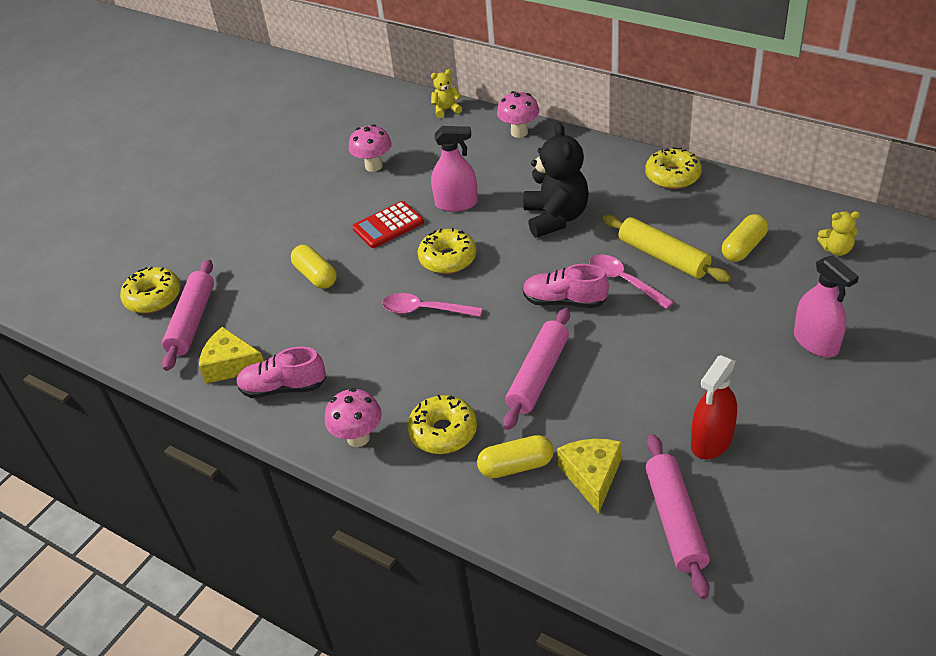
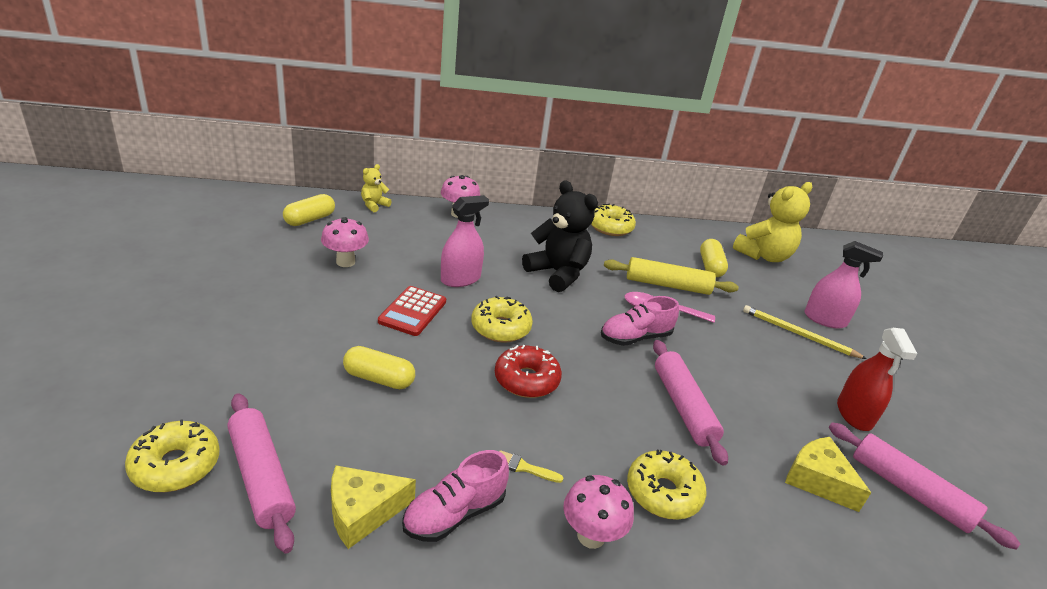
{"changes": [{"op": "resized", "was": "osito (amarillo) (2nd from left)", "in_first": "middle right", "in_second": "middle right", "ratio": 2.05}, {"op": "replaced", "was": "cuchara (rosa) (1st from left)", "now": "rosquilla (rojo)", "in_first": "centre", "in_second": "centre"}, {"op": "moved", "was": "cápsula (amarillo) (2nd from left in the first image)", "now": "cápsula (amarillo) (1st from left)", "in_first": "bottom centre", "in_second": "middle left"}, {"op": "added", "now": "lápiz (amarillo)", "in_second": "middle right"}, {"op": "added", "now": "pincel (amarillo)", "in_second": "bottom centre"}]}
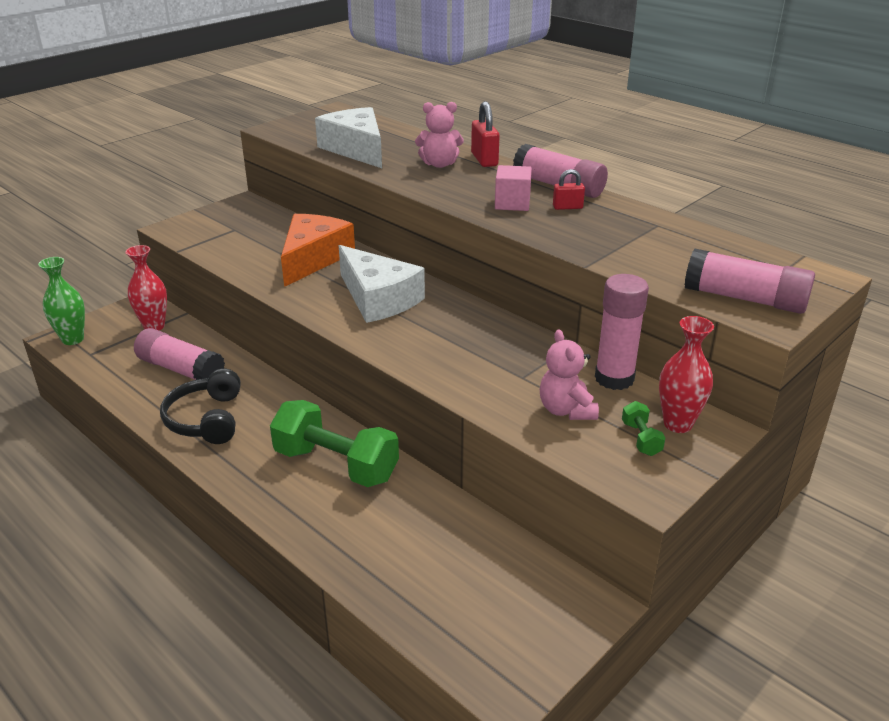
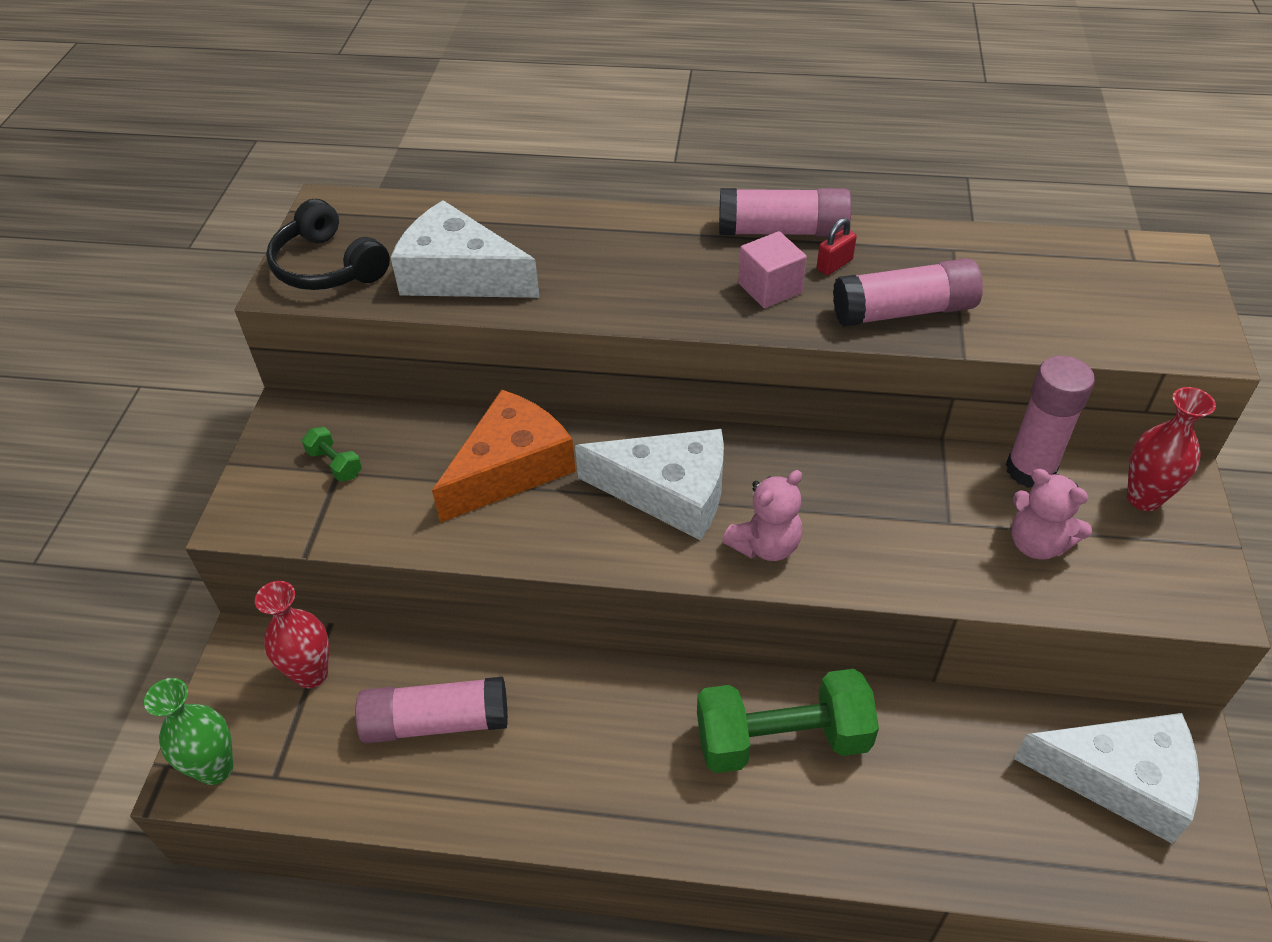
{"changes": [{"op": "removed", "was": "candado (rojo) (1st from left)", "in_first": "top centre"}, {"op": "moved", "was": "osito (rosa) (1st from left)", "in_first": "top centre", "in_second": "centre"}, {"op": "turned", "was": "queso (naranja)", "in_first": "centre", "in_second": "centre", "clockwise": 60}, {"op": "moved", "was": "barra de pegamento (rosa) (4th from left in the first image)", "now": "barra de pegamento (rosa) (3rd from left)", "in_first": "middle right", "in_second": "top right"}, {"op": "moved", "was": "auriculares (negro)", "in_first": "middle left", "in_second": "top left"}, {"op": "moved", "was": "mancuerna (verde) (2nd from left in the first image)", "now": "mancuerna (verde) (1st from left)", "in_first": "middle right", "in_second": "middle left"}, {"op": "added", "now": "queso (blanco) (3rd from left)", "in_second": "bottom right"}]}
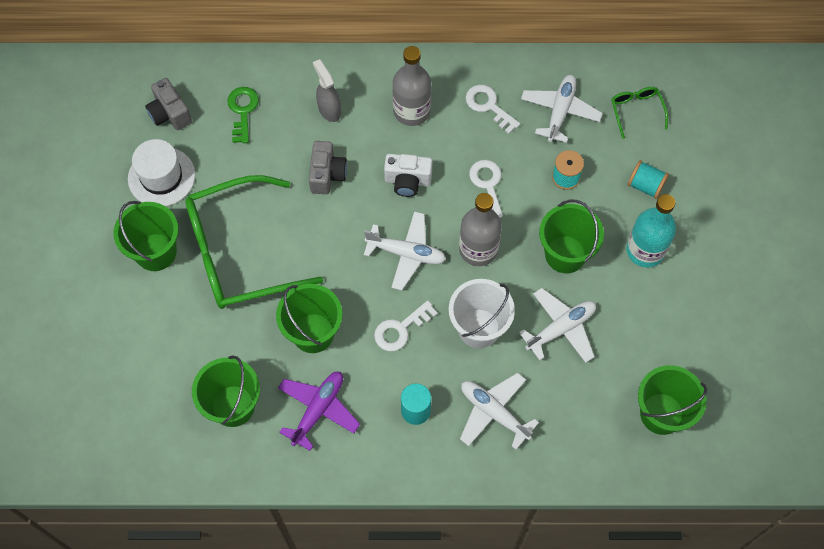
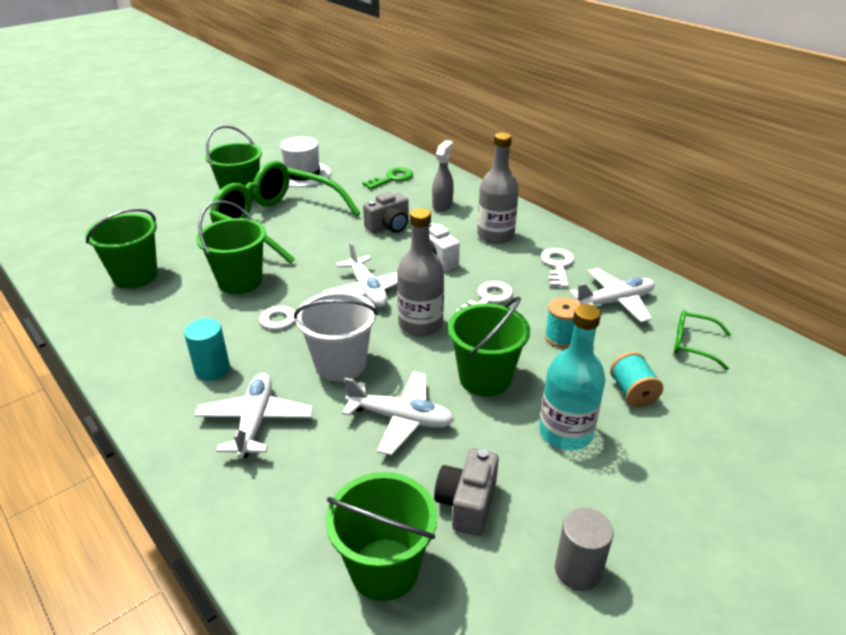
{"changes": [{"op": "moved", "was": "cámara (gris) (1st from left in the first image)", "now": "cámara (gris) (2nd from left)", "in_first": "top left", "in_second": "bottom centre"}, {"op": "turned", "was": "gafas (verde) (2nd from left)", "in_first": "top right", "in_second": "middle right", "clockwise": -105}, {"op": "removed", "was": "avión (morado)", "in_first": "bottom centre"}, {"op": "added", "now": "cilindro (gris)", "in_second": "bottom right"}]}
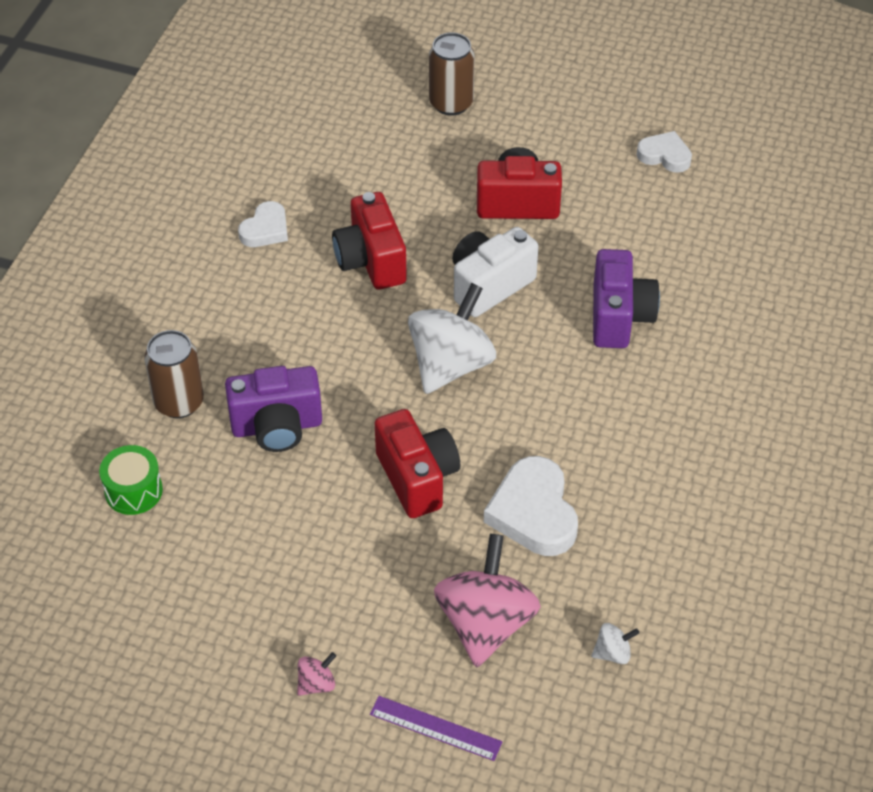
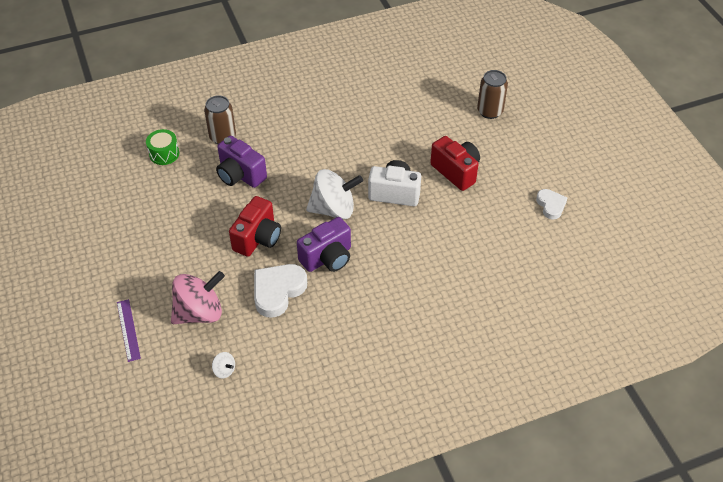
{"changes": [{"op": "removed", "was": "cámara (rojo) (1st from left)", "in_first": "top centre"}, {"op": "removed", "was": "corazón (blanco) (1st from left)", "in_first": "top left"}, {"op": "moved", "was": "cámara (morado) (2nd from left)", "in_first": "middle right", "in_second": "centre"}, {"op": "removed", "was": "peonza (rosa) (1st from left)", "in_first": "bottom centre"}]}
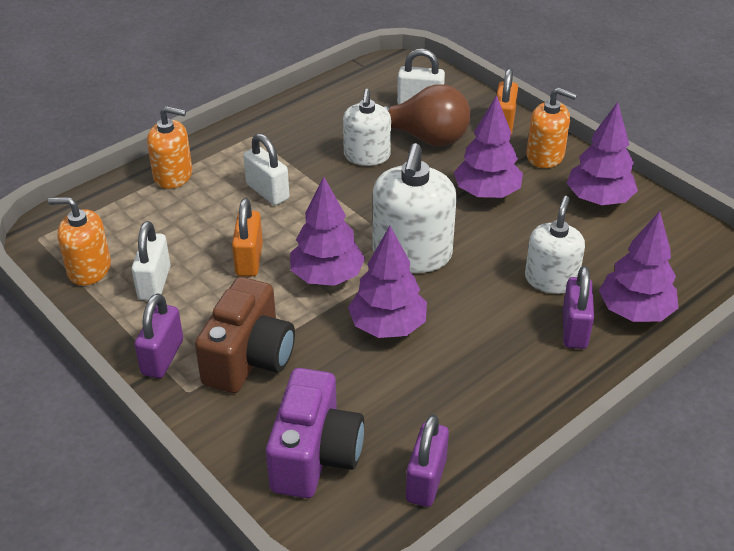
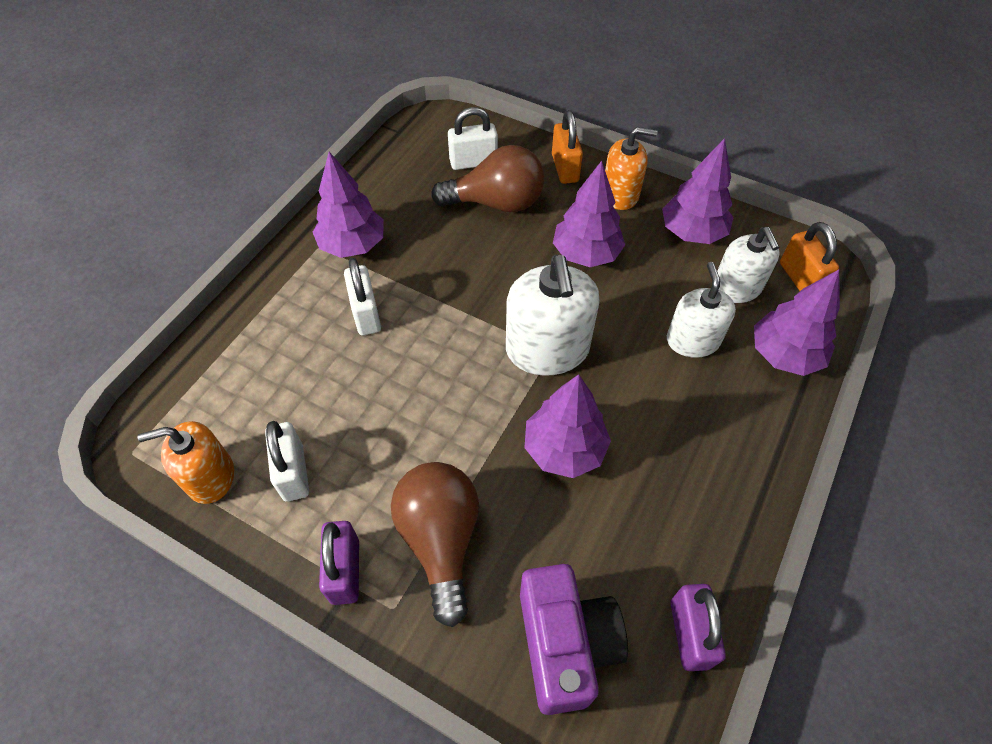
{"changes": [{"op": "moved", "was": "dispensador de jabón (blanco) (1st from left in the first image)", "now": "dispensador de jabón (blanco) (3rd from left)", "in_first": "top centre", "in_second": "middle right"}, {"op": "removed", "was": "dispensador de jabón (naranja) (2nd from left)", "in_first": "top left"}, {"op": "turned", "was": "candado (blanco) (2nd from left)", "in_first": "top centre", "in_second": "centre", "clockwise": 45}, {"op": "moved", "was": "árbol (morado) (1st from left)", "in_first": "centre", "in_second": "top centre"}, {"op": "moved", "was": "candado (naranja) (1st from left in the first image)", "now": "candado (naranja) (2nd from left)", "in_first": "centre", "in_second": "middle right"}, {"op": "removed", "was": "candado (morado) (3rd from left)", "in_first": "middle right"}, {"op": "replaced", "was": "cámara (marrón)", "now": "bombilla (marrón) (1st from left)", "in_first": "centre", "in_second": "bottom centre"}]}
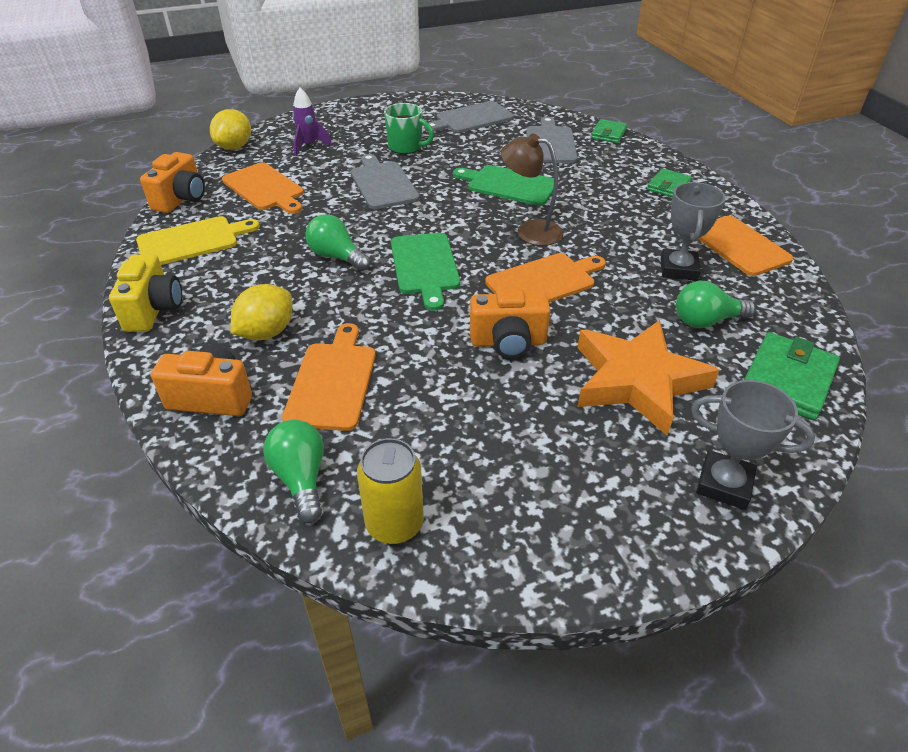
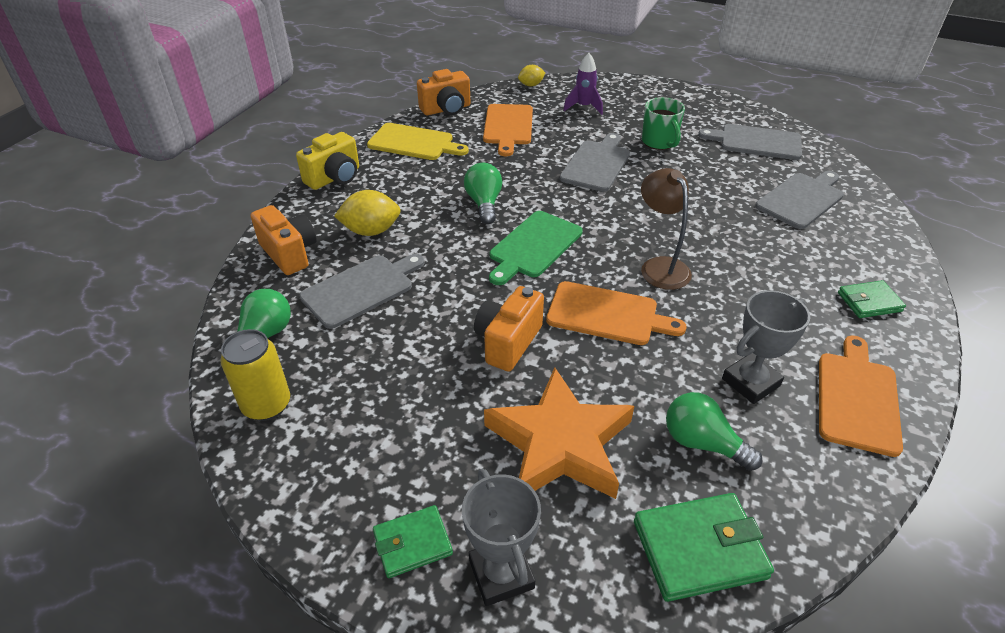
{"changes": [{"op": "resized", "was": "limón (amarillo) (1st from left in the first image)", "in_first": "top left", "in_second": "top centre", "ratio": 0.61}, {"op": "moved", "was": "cartera (verde) (1st from left)", "in_first": "top right", "in_second": "bottom centre"}, {"op": "removed", "was": "tabla de cortar (verde) (2nd from left)", "in_first": "top centre"}, {"op": "turned", "was": "cámara (naranja) (3rd from left)", "in_first": "centre", "in_second": "centre", "clockwise": 75}, {"op": "recoloured", "was": "tabla de cortar (naranja) (2nd from left)", "now": "tabla de cortar (gris) (1st from left)", "in_first": "centre", "in_second": "centre"}]}
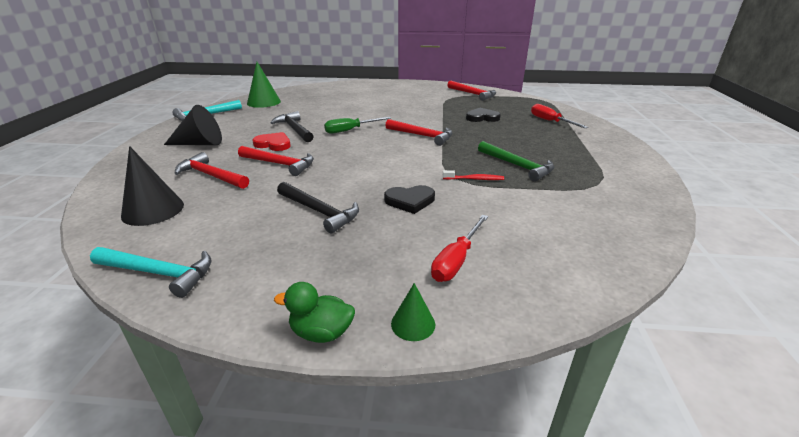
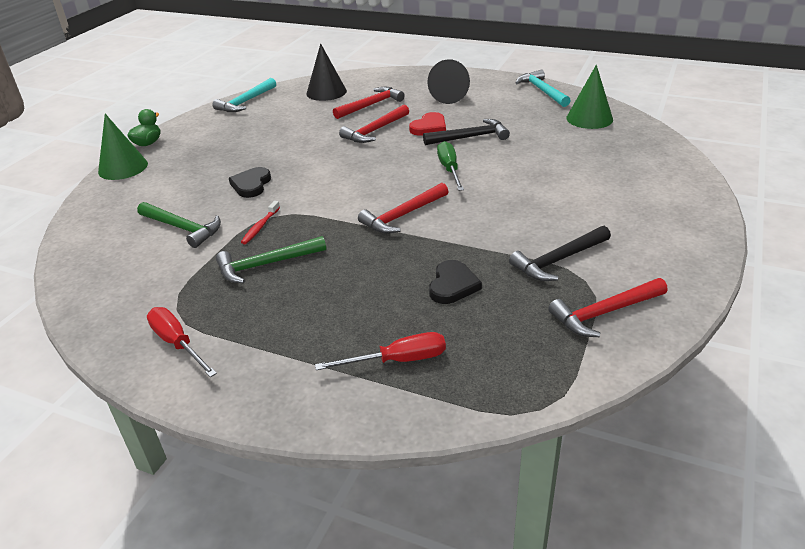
{"changes": [{"op": "moved", "was": "martillo (negro) (2nd from left)", "in_first": "centre", "in_second": "middle right"}, {"op": "moved", "was": "destornillador (rojo) (1st from left)", "in_first": "centre", "in_second": "middle left"}, {"op": "resized", "was": "cono (verde) (2nd from left in the first image)", "in_first": "bottom centre", "in_second": "top left", "ratio": 1.84}, {"op": "added", "now": "martillo (verde) (1st from left)", "in_second": "middle left"}]}
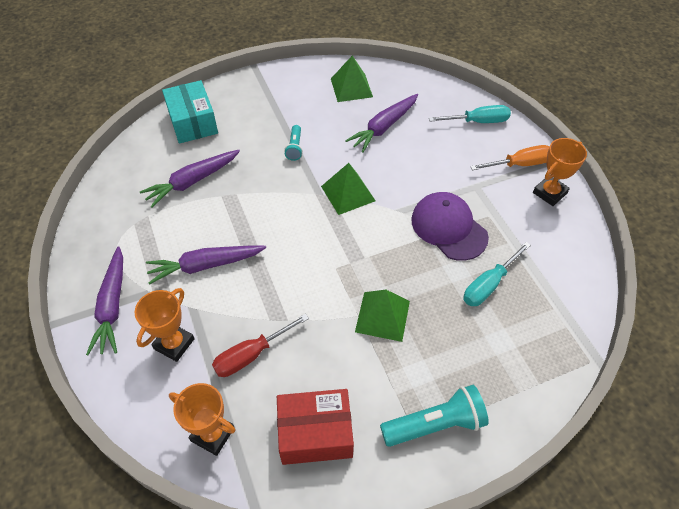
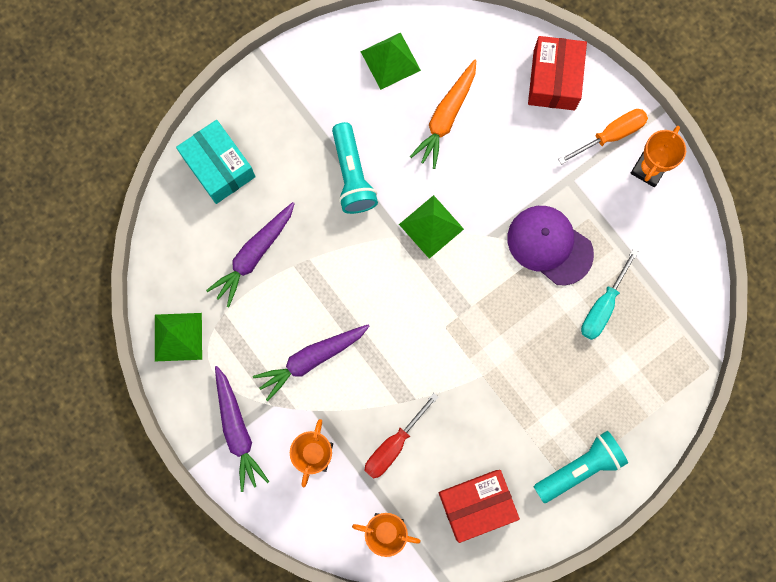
{"changes": [{"op": "recoloured", "was": "zanahoria (morado) (4th from left)", "now": "zanahoria (naranja)", "in_first": "top centre", "in_second": "top centre"}, {"op": "replaced", "was": "destornillador (turquesa) (1st from left)", "now": "caja (rojo) (2nd from left)", "in_first": "top right", "in_second": "top right"}, {"op": "resized", "was": "lámpara de mano (turquesa) (1st from left)", "in_first": "top centre", "in_second": "top centre", "ratio": 1.81}, {"op": "moved", "was": "pirámide (verde) (3rd from left in the first image)", "now": "pirámide (verde) (1st from left)", "in_first": "centre", "in_second": "middle left"}]}
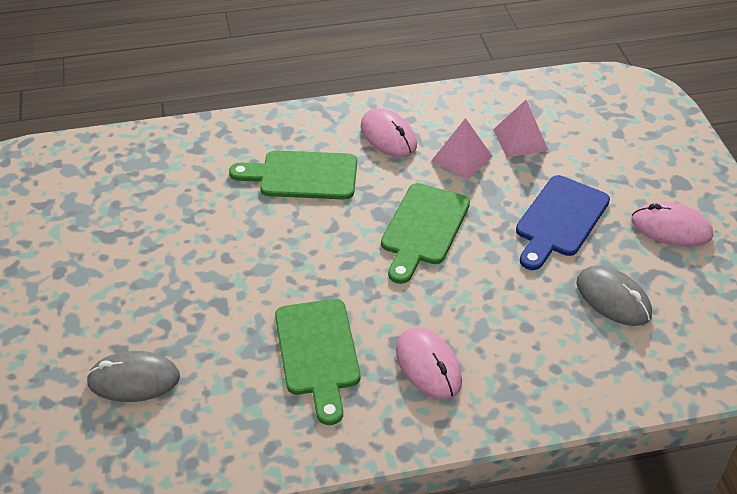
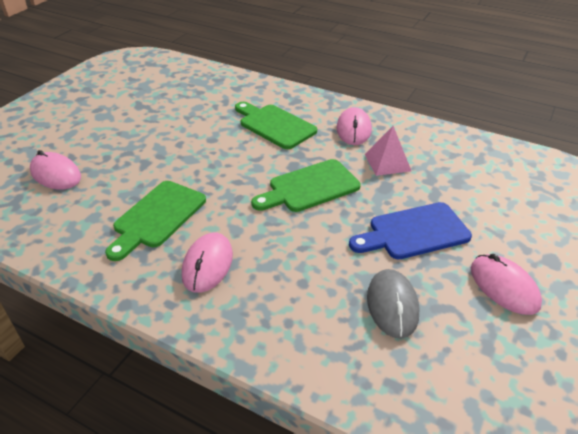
{"changes": [{"op": "removed", "was": "pirámide (rosa) (2nd from left)", "in_first": "top right"}, {"op": "recoloured", "was": "ratón (gris) (1st from left)", "now": "ratón (rosa) (1st from left)", "in_first": "bottom left", "in_second": "middle left"}]}
